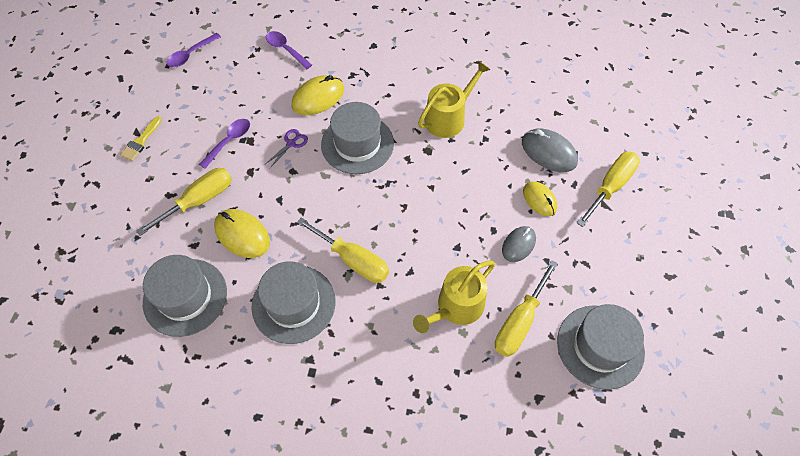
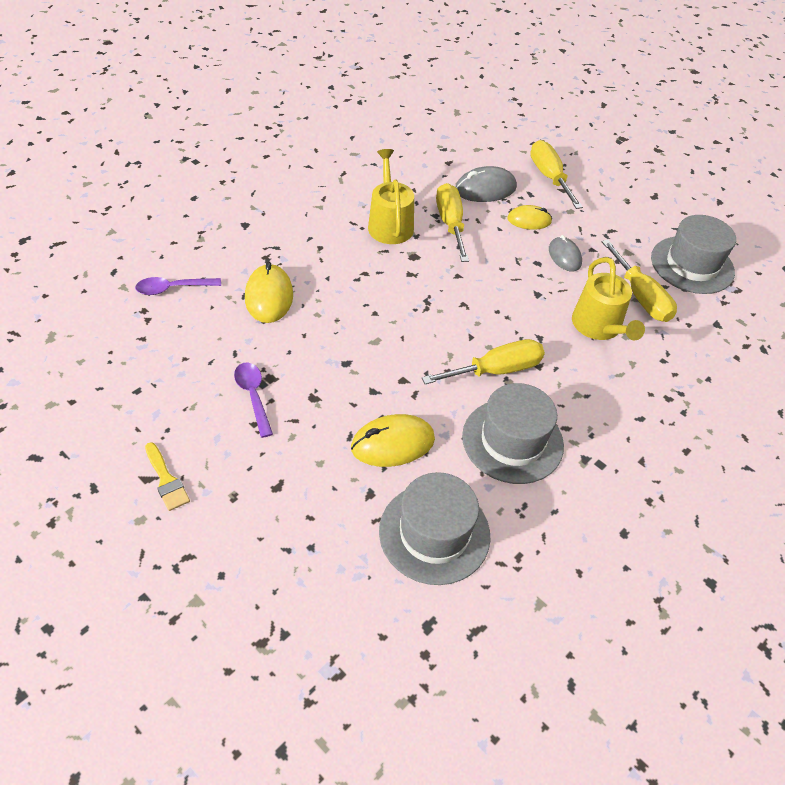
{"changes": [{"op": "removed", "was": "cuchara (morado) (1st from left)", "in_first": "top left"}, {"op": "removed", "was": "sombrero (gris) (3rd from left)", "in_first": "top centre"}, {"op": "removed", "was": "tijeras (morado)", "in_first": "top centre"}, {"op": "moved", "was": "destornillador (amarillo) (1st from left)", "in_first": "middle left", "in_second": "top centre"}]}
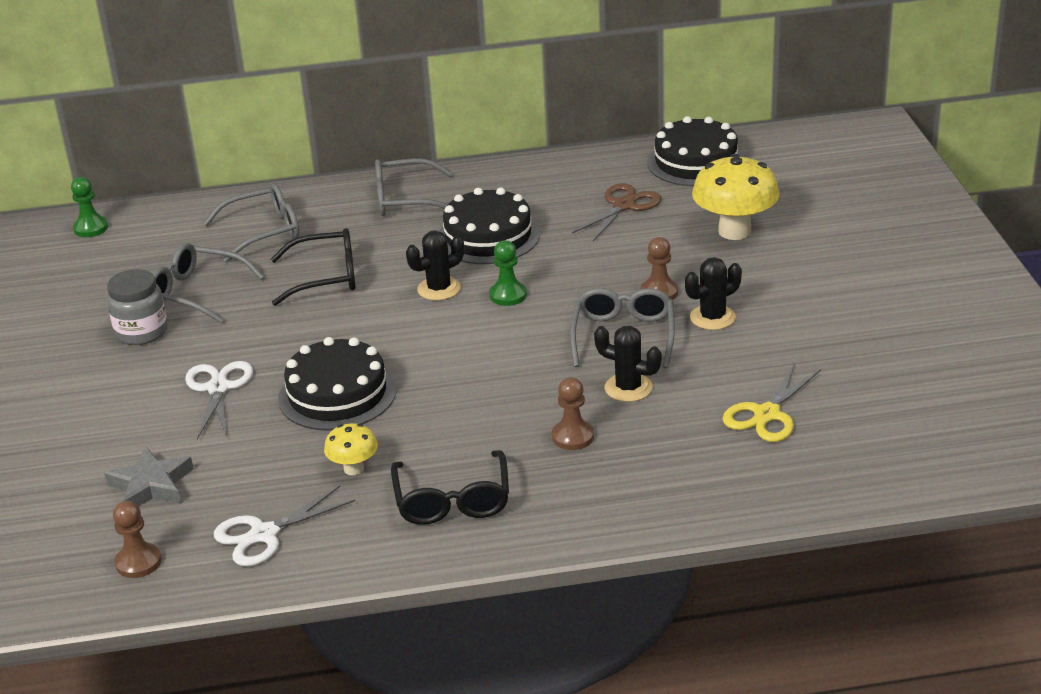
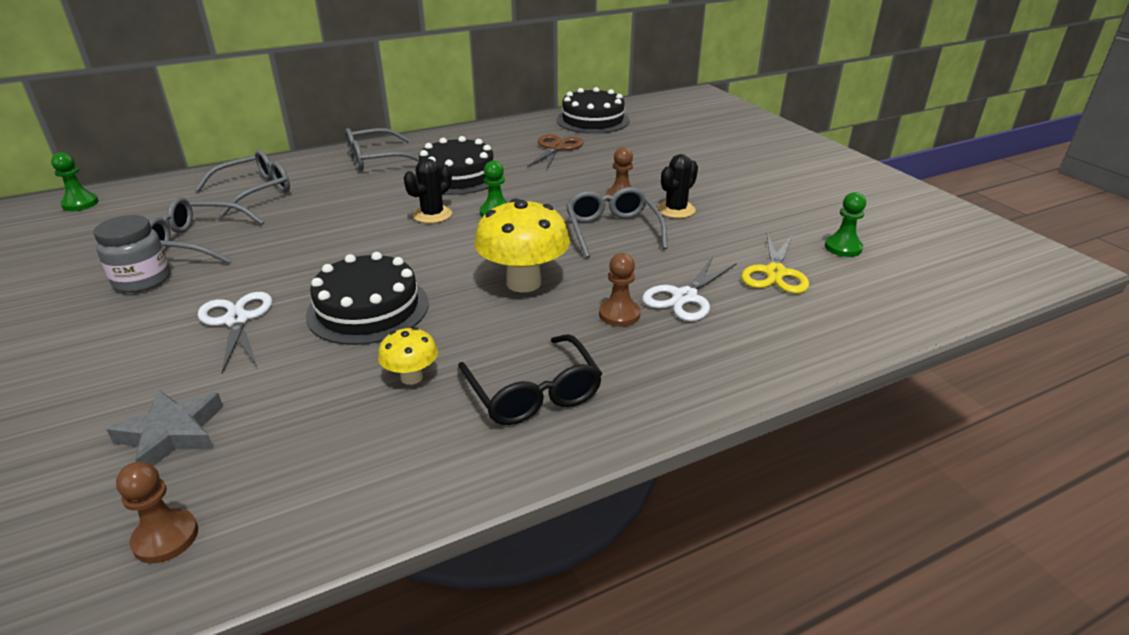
{"changes": [{"op": "moved", "was": "seta (amarillo) (2nd from left)", "in_first": "top right", "in_second": "centre"}, {"op": "removed", "was": "gafas (negro) (1st from left)", "in_first": "middle left"}, {"op": "removed", "was": "cactus (negro) (2nd from left)", "in_first": "centre"}, {"op": "moved", "was": "tijeras (blanco) (2nd from left)", "in_first": "bottom left", "in_second": "centre"}, {"op": "added", "now": "peón (verde) (3rd from left)", "in_second": "middle right"}]}
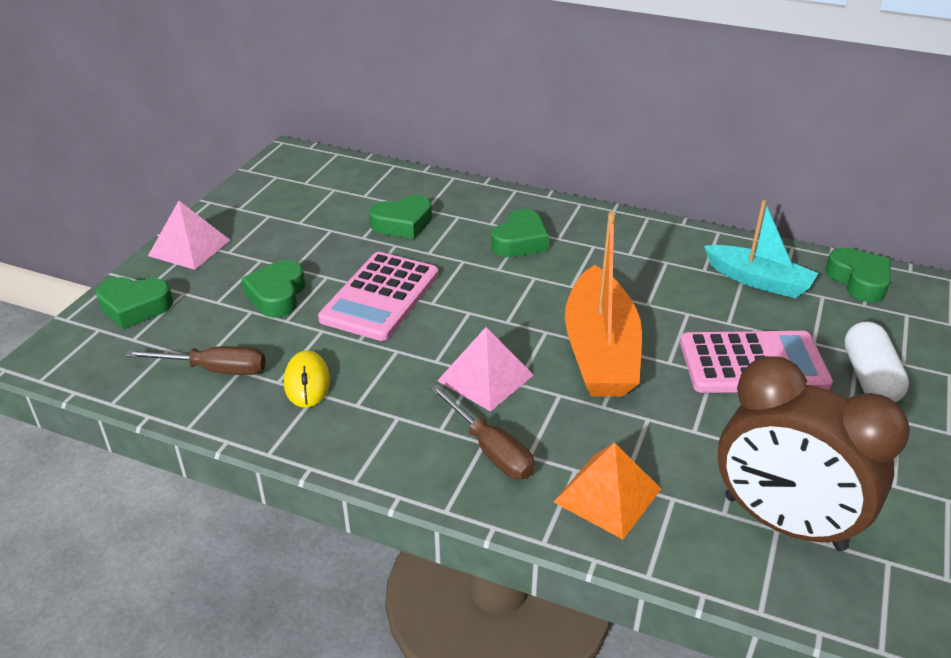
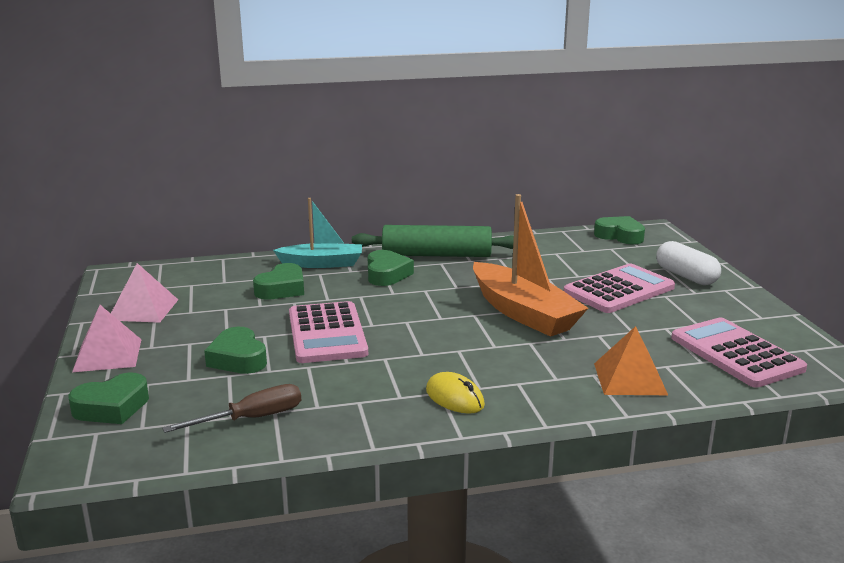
{"changes": [{"op": "moved", "was": "barco (turquesa)", "in_first": "middle right", "in_second": "centre"}, {"op": "moved", "was": "pirámide (rosa) (2nd from left)", "in_first": "centre", "in_second": "middle left"}, {"op": "moved", "was": "ratón (amarillo)", "in_first": "middle left", "in_second": "bottom centre"}, {"op": "replaced", "was": "despertador (marrón)", "now": "calculadora (rosa) (3rd from left)", "in_first": "bottom right", "in_second": "middle right"}, {"op": "removed", "was": "destornillador (marrón) (2nd from left)", "in_first": "centre"}, {"op": "added", "now": "rodillo (verde)", "in_second": "centre"}]}
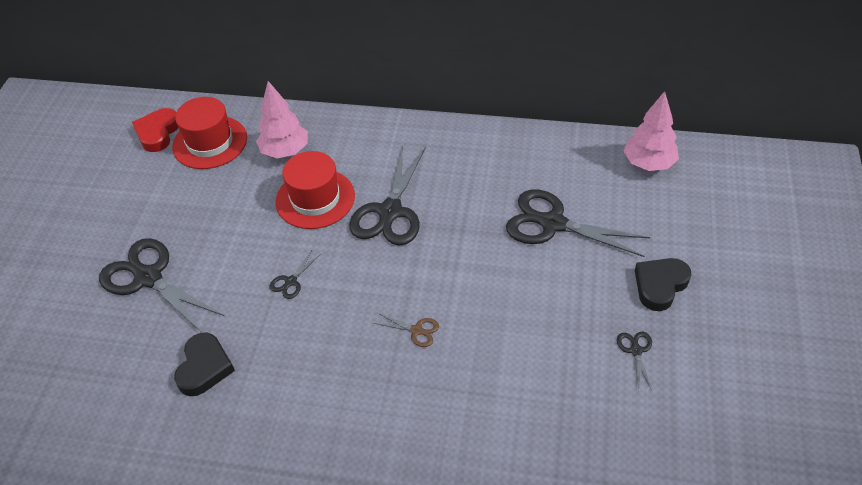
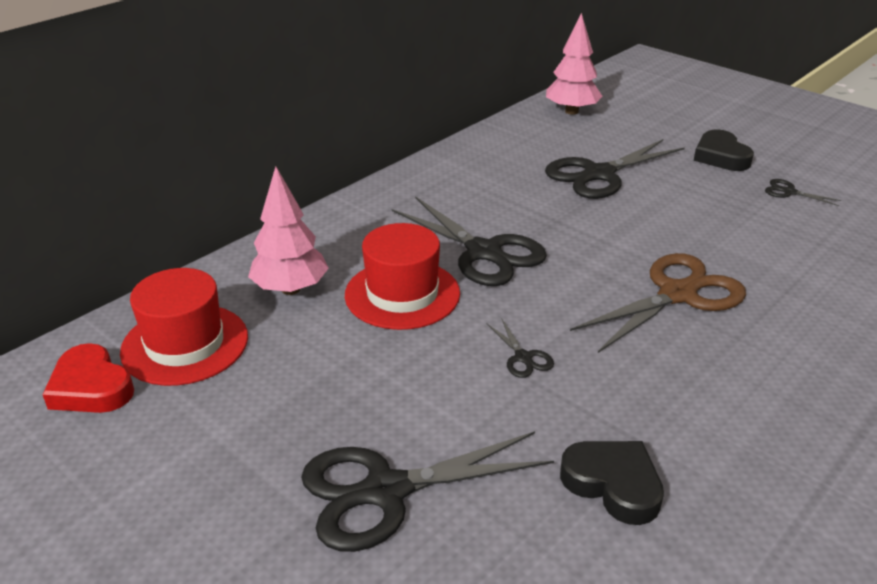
{"changes": [{"op": "resized", "was": "tijeras (marrón)", "in_first": "bottom centre", "in_second": "middle right", "ratio": 2.29}]}
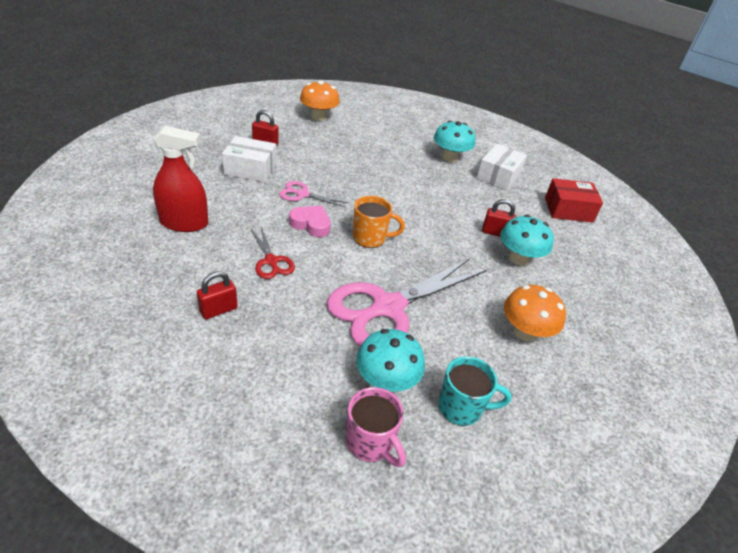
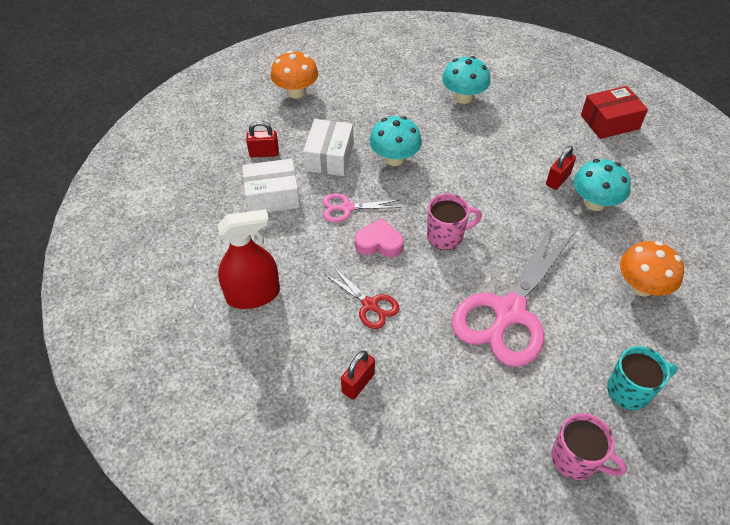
{"changes": [{"op": "moved", "was": "caja (blanco) (2nd from left)", "in_first": "top right", "in_second": "top centre"}, {"op": "recoloured", "was": "taza (naranja)", "now": "taza (rosa) (1st from left)", "in_first": "centre", "in_second": "centre"}, {"op": "turned", "was": "candado (rojo) (3rd from left)", "in_first": "middle right", "in_second": "top right", "clockwise": -45}, {"op": "moved", "was": "seta (turquesa) (1st from left)", "in_first": "centre", "in_second": "top centre"}]}
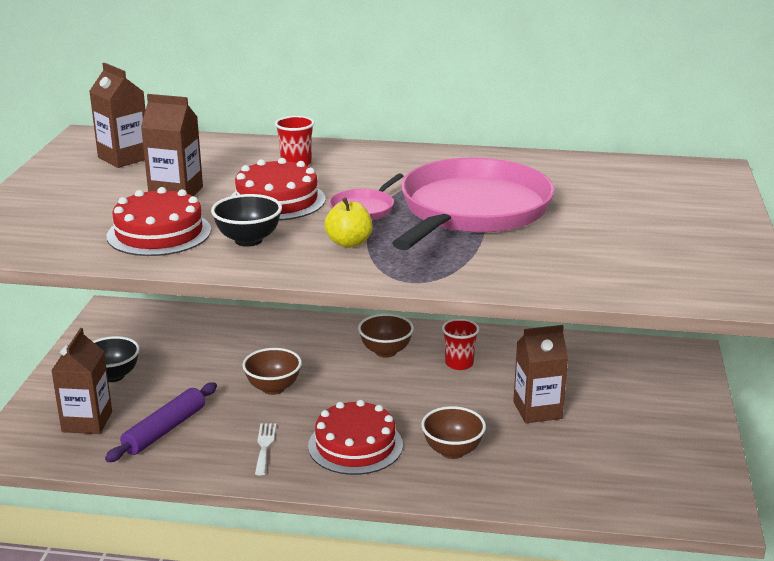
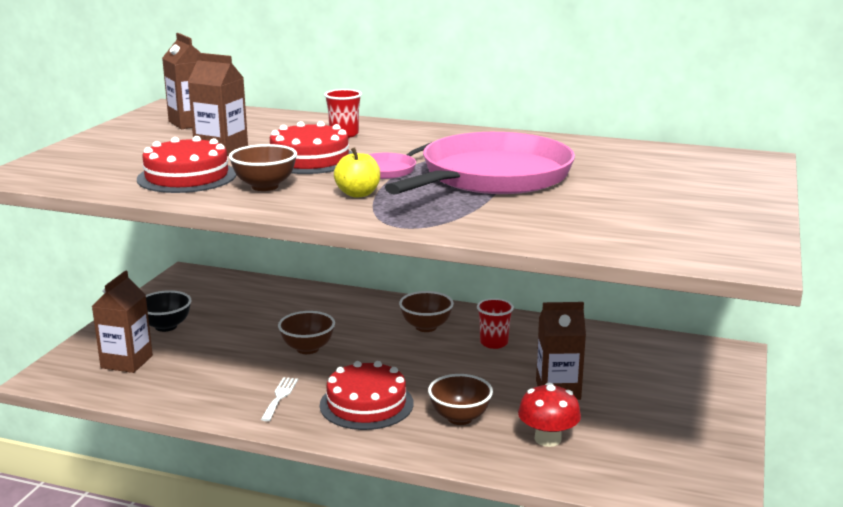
{"changes": [{"op": "recoloured", "was": "cuenco (negro) (2nd from left)", "now": "cuenco (marrón) (1st from left)", "in_first": "middle left", "in_second": "top left"}, {"op": "removed", "was": "rodillo (morado)", "in_first": "bottom left"}, {"op": "added", "now": "seta (rojo)", "in_second": "bottom centre"}]}
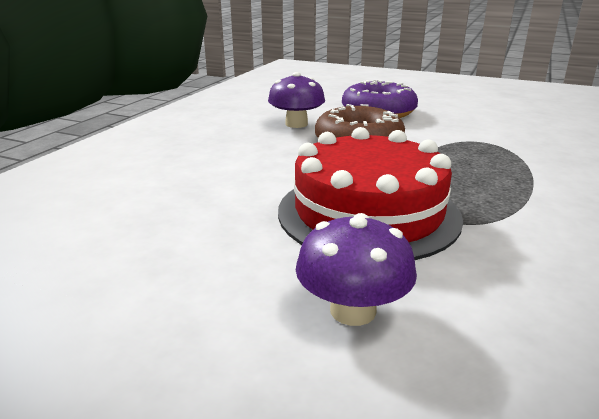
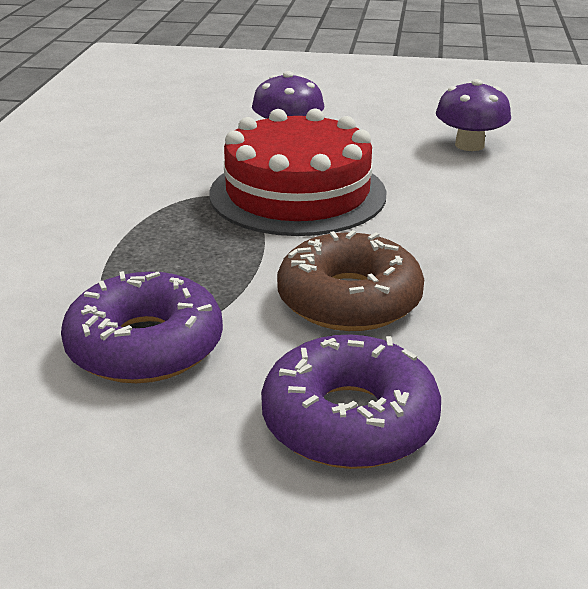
{"changes": [{"op": "moved", "was": "seta (morado) (1st from left in the first image)", "now": "seta (morado) (2nd from left)", "in_first": "top centre", "in_second": "top right"}, {"op": "added", "now": "rosquilla (morado) (1st from left)", "in_second": "middle left"}]}
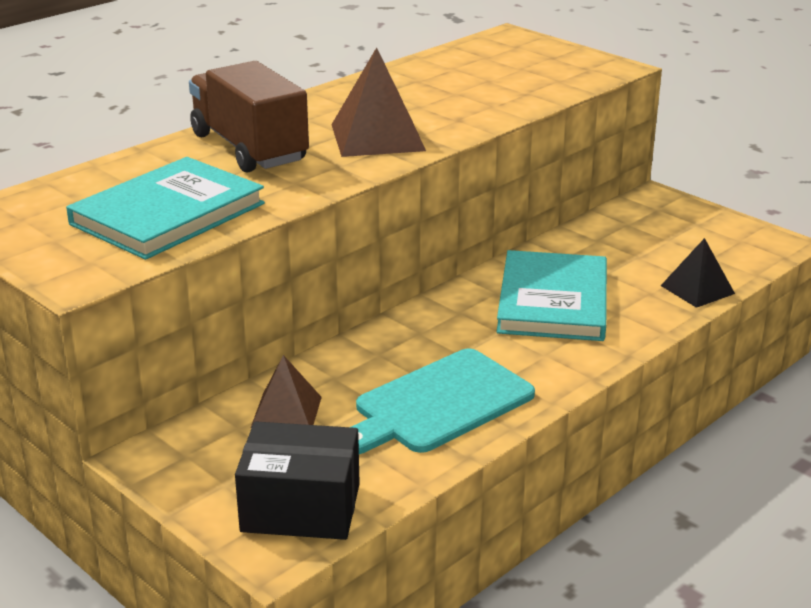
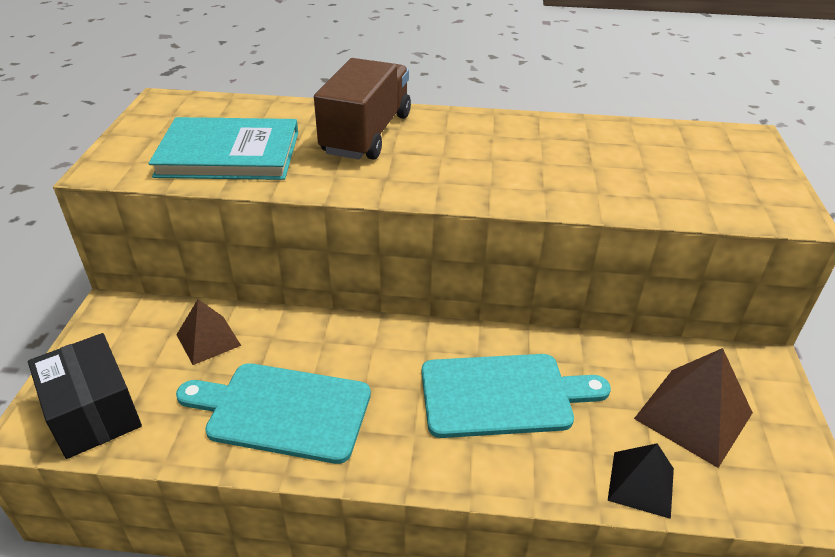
{"changes": [{"op": "moved", "was": "pirámide (marrón) (2nd from left)", "in_first": "top centre", "in_second": "bottom right"}, {"op": "replaced", "was": "libro (turquesa) (2nd from left)", "now": "tabla de cortar (turquesa) (2nd from left)", "in_first": "middle right", "in_second": "bottom centre"}]}
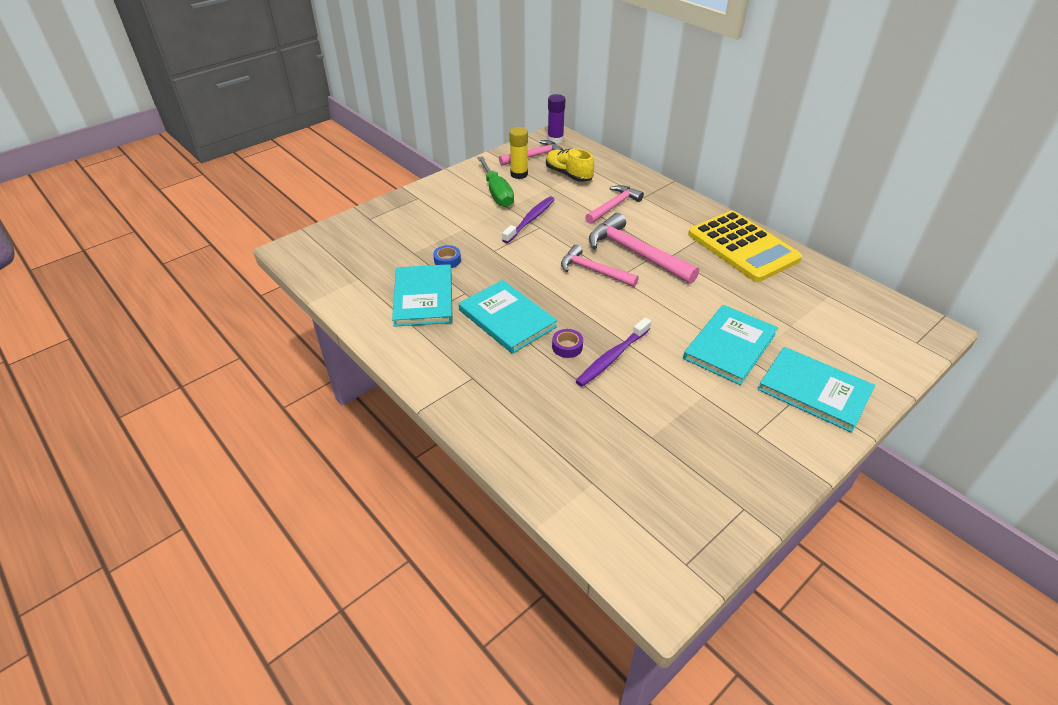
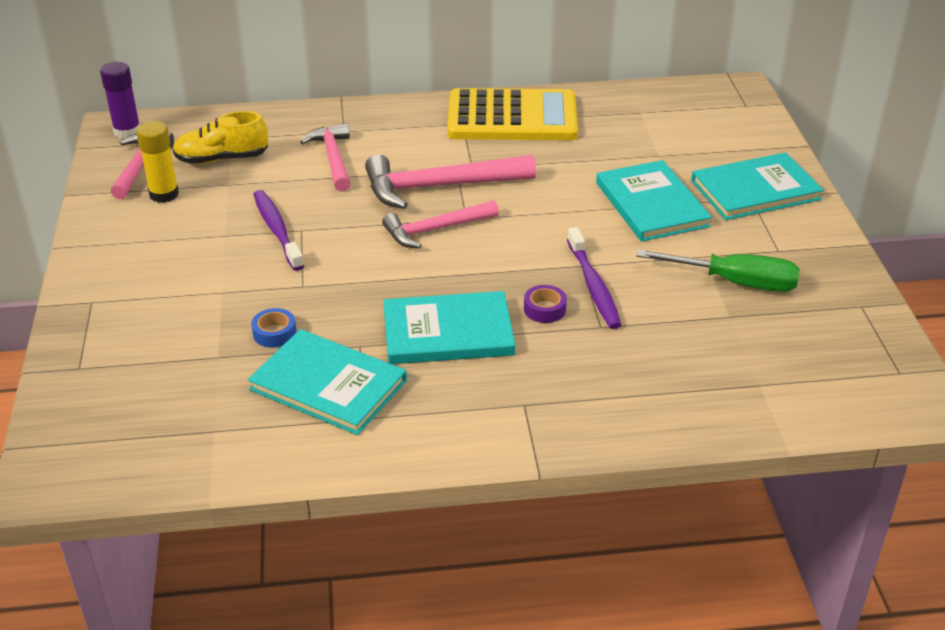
{"changes": [{"op": "moved", "was": "destornillador (verde)", "in_first": "top centre", "in_second": "middle right"}]}
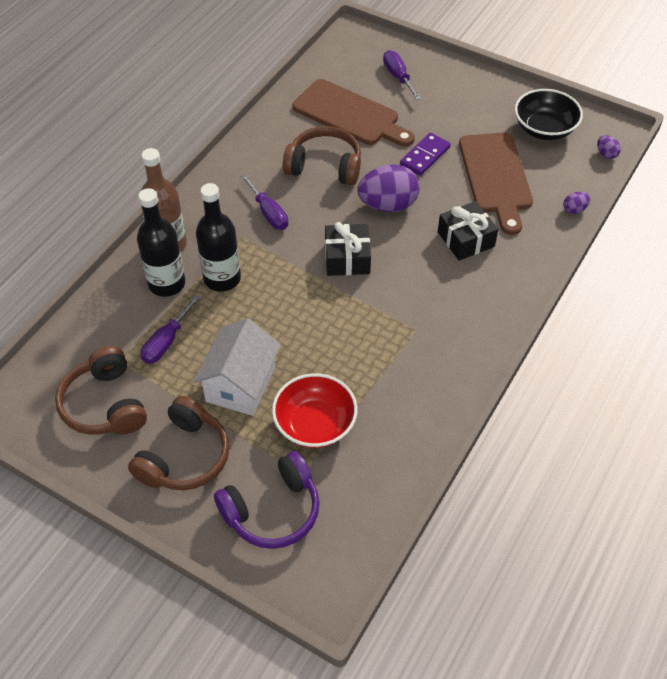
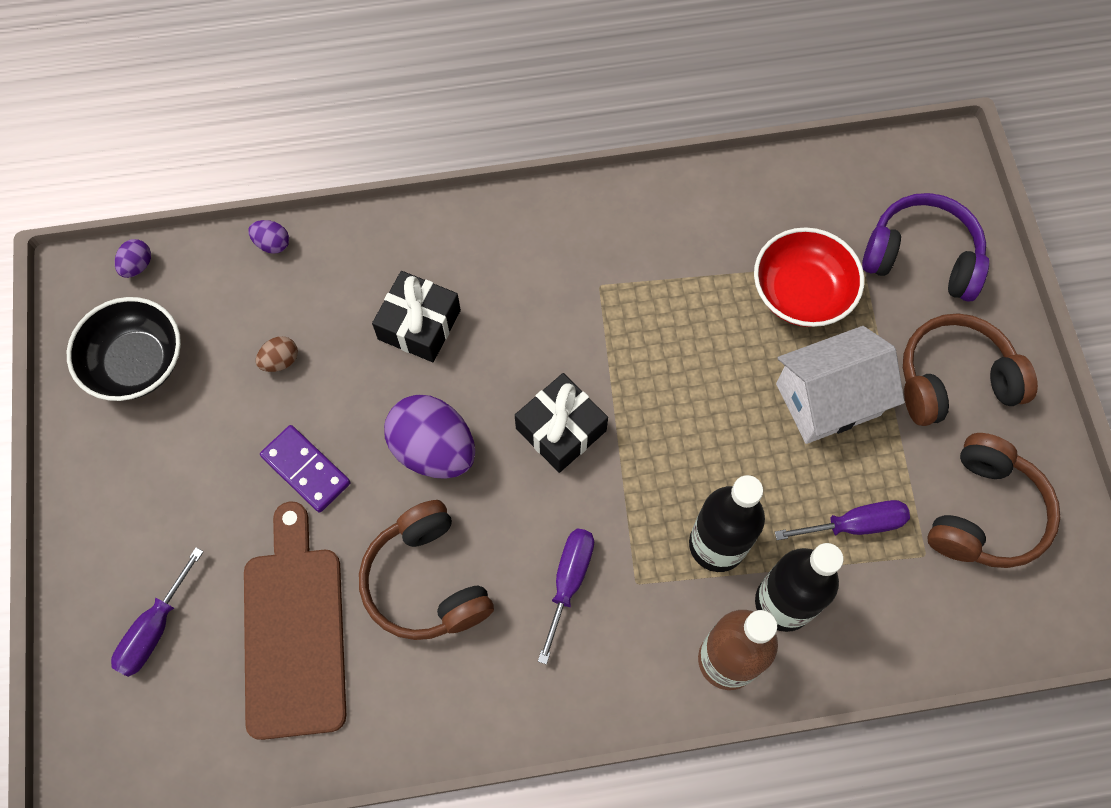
{"changes": [{"op": "replaced", "was": "tabla de cortar (marrón) (2nd from left)", "now": "huevo (marrón)", "in_first": "top right", "in_second": "middle left"}, {"op": "turned", "was": "ficha de dominó (morado)", "in_first": "top centre", "in_second": "middle left", "clockwise": 45}]}
